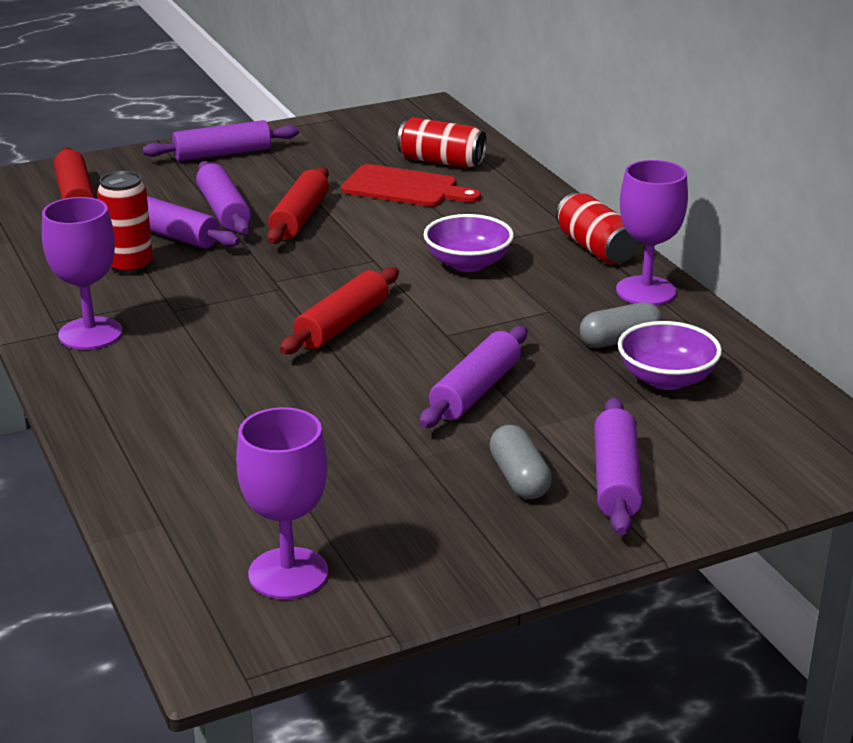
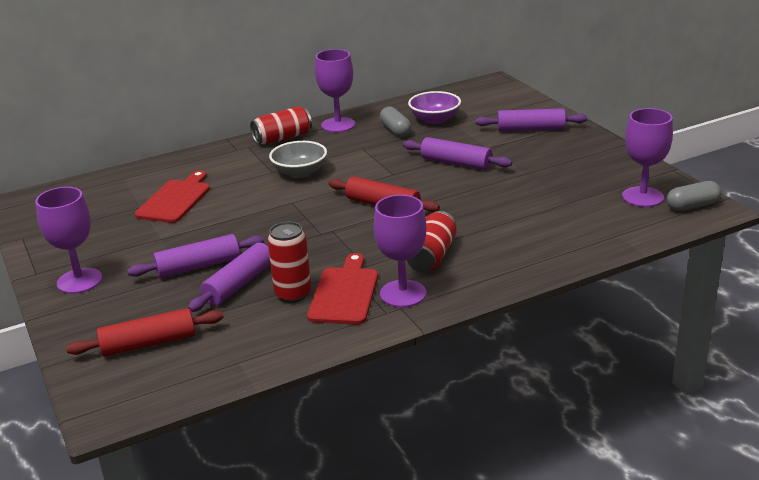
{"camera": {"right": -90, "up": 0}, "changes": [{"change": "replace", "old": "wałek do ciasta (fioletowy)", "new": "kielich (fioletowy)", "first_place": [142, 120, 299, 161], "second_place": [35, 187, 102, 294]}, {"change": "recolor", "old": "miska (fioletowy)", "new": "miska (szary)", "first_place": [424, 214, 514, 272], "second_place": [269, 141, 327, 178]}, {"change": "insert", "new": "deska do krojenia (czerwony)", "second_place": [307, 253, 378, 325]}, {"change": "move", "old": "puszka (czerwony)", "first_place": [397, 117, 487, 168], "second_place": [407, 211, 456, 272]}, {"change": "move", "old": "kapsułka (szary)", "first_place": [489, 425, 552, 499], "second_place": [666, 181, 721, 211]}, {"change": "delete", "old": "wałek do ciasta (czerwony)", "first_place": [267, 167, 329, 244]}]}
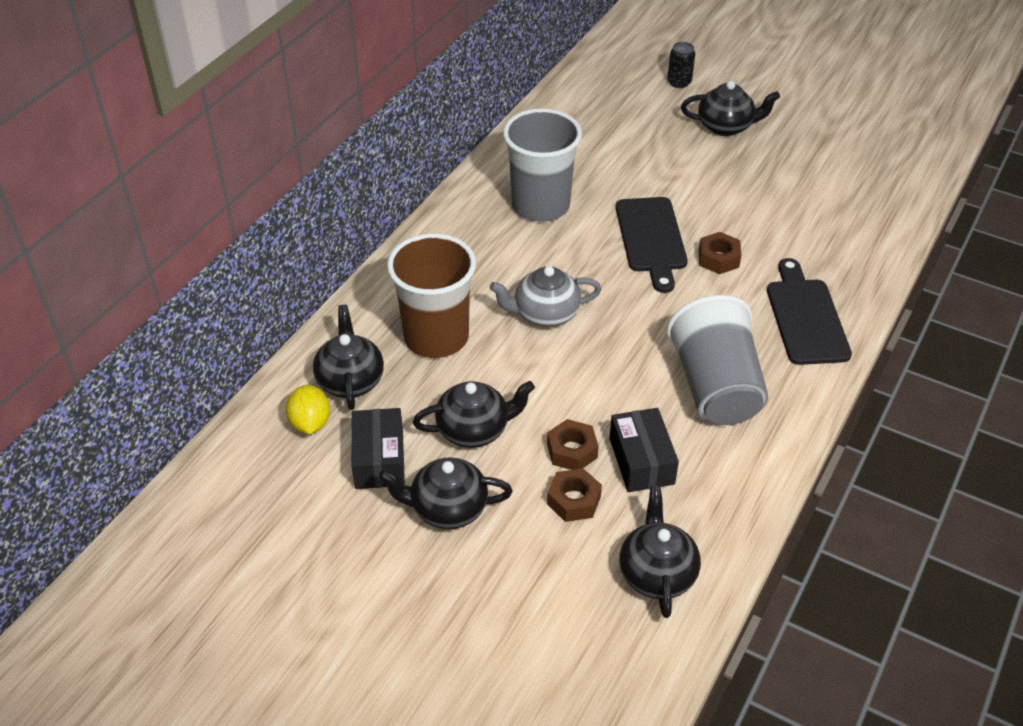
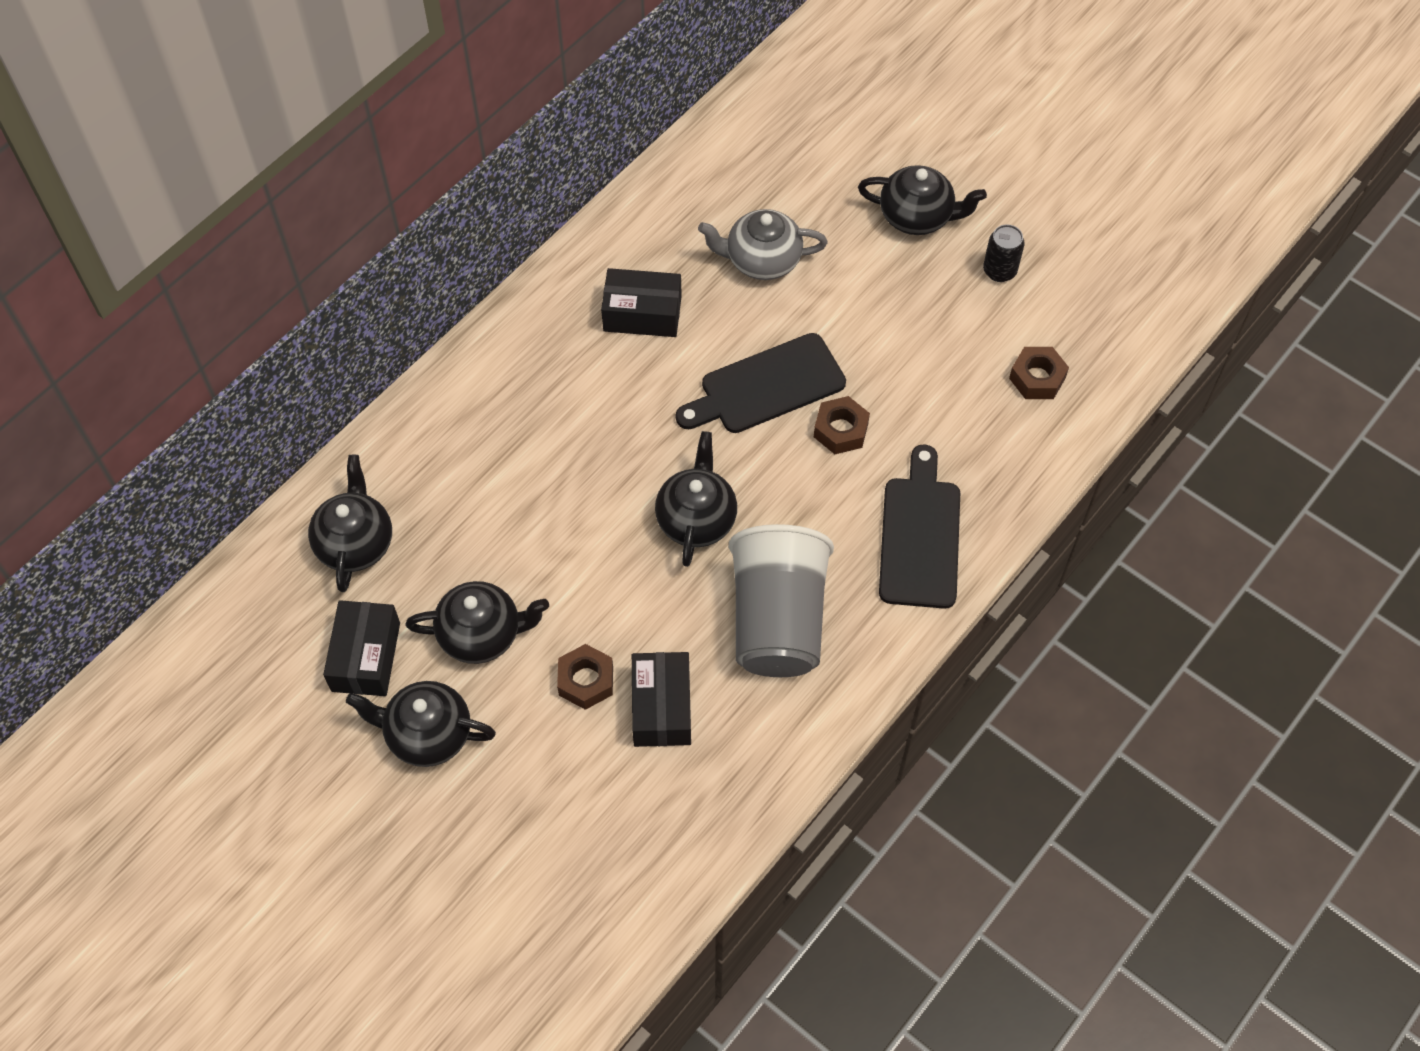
{"camera": {"right": 10, "up": 15}, "changes": [{"change": "replace", "old": "szklanka (szary)", "new": "pudełko (czarny)", "first_place": [503, 108, 582, 222], "second_place": [601, 268, 682, 337]}, {"change": "move", "old": "imbryk (czarny)", "first_place": [619, 486, 701, 618], "second_place": [655, 431, 737, 567]}, {"change": "rotate", "old": "deska do krojenia (czarny)", "first_place": [616, 197, 688, 293], "second_place": [676, 333, 846, 433], "degrees": 60}, {"change": "move", "old": "imbryk (szary)", "first_place": [489, 266, 601, 327], "second_place": [698, 209, 827, 280]}, {"change": "move", "old": "puszka (czarny)", "first_place": [667, 42, 695, 88], "second_place": [983, 224, 1024, 282]}, {"change": "move", "old": "nakrętka (brązowy)", "first_place": [547, 468, 602, 522], "second_place": [1009, 347, 1069, 399]}, {"change": "delete", "old": "cytryna (żółty)", "first_place": [286, 385, 330, 434]}, {"change": "delete", "old": "szklanka (brązowy)", "first_place": [387, 233, 476, 358]}]}
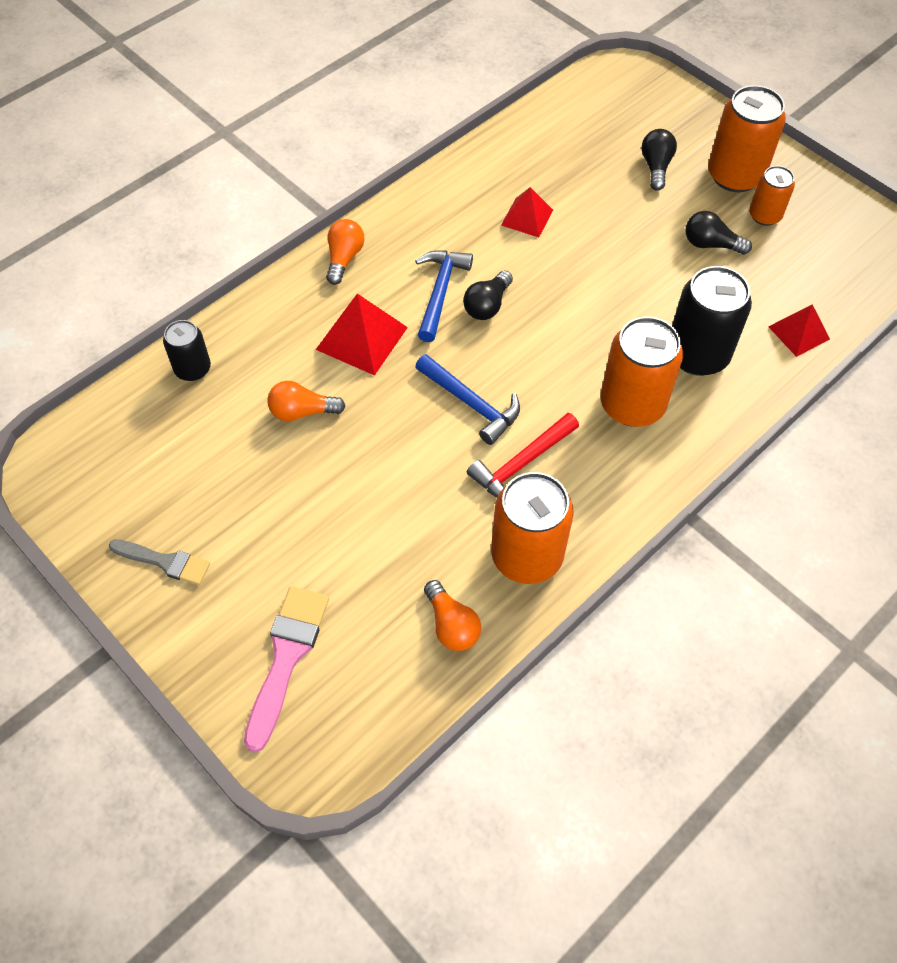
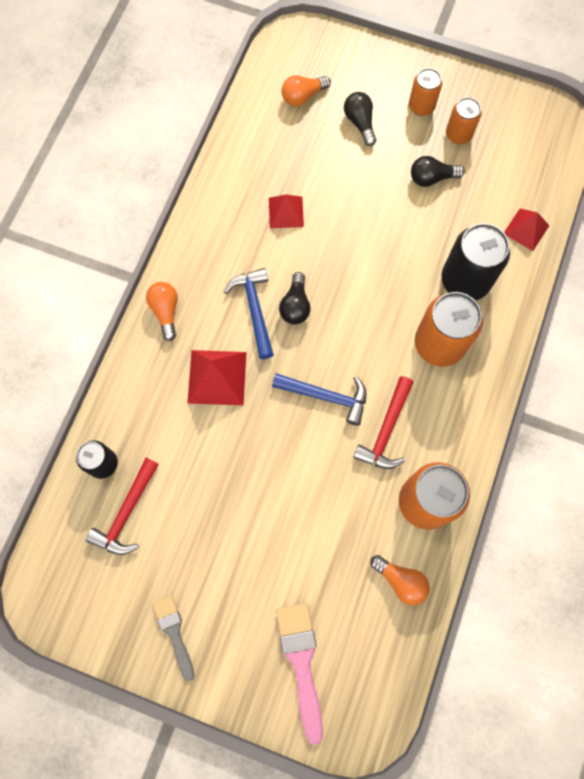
{"camera": {"right": -25, "up": 15}, "changes": [{"change": "insert", "new": "młotek (czerwony)", "second_place": [86, 458, 159, 555]}, {"change": "rotate", "old": "pędzel (szary)", "first_place": [109, 539, 210, 585], "second_place": [153, 595, 194, 682], "degrees": -105}, {"change": "move", "old": "żarówka (pomarańczowy)", "first_place": [267, 381, 346, 421], "second_place": [281, 75, 331, 106]}, {"change": "resize", "old": "puszka (pomarańczowy)", "first_place": [708, 85, 786, 192], "second_place": [409, 68, 442, 116], "factor": 0.57}]}
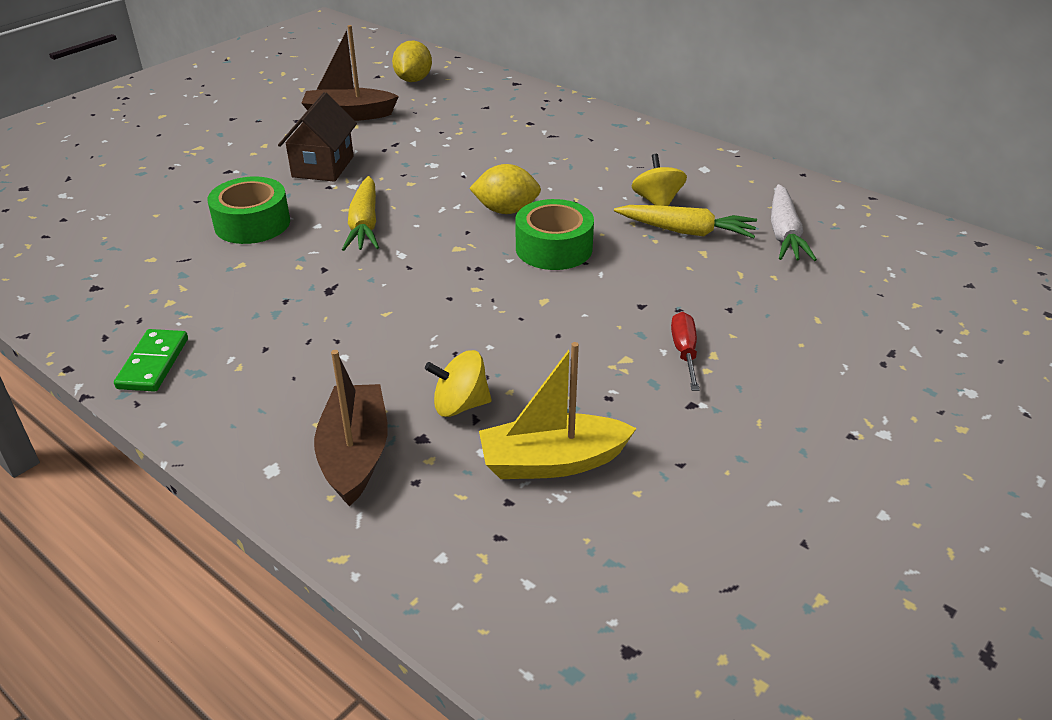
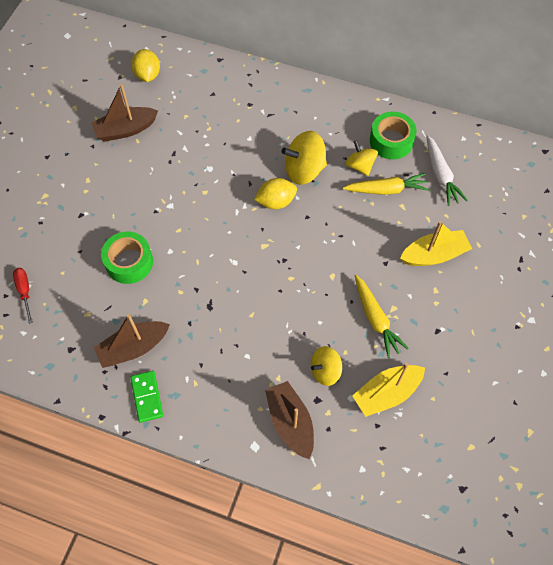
{"camera": {"right": -20, "up": 25}, "changes": [{"change": "move", "old": "śrubokręt (czerwony)", "first_place": [671, 312, 700, 391], "second_place": [13, 268, 33, 324]}, {"change": "insert", "new": "łódka (brązowy)", "second_place": [94, 314, 170, 368]}, {"change": "insert", "new": "bączek (żółty)", "second_place": [281, 131, 327, 185]}, {"change": "move", "old": "marchewka (żółty)", "first_place": [342, 176, 379, 251], "second_place": [355, 275, 409, 358]}, {"change": "move", "old": "taśma klejąca (zielony)", "first_place": [515, 199, 594, 270], "second_place": [370, 112, 417, 159]}, {"change": "insert", "new": "łódka (żółty)", "second_place": [400, 221, 472, 266]}, {"change": "delete", "old": "domek (brązowy)", "first_place": [278, 92, 357, 182]}]}
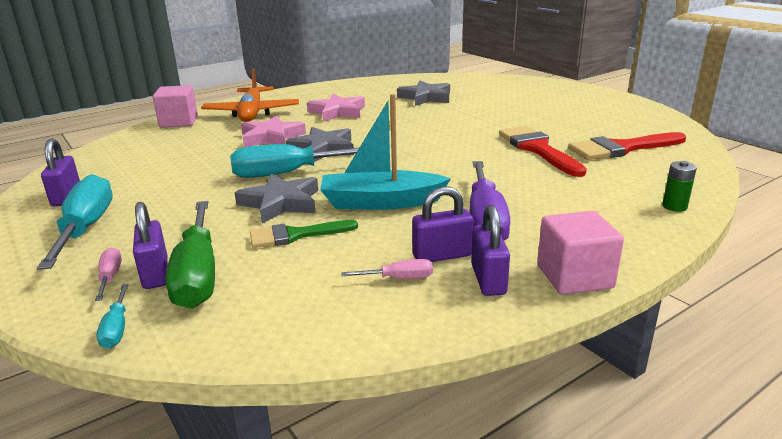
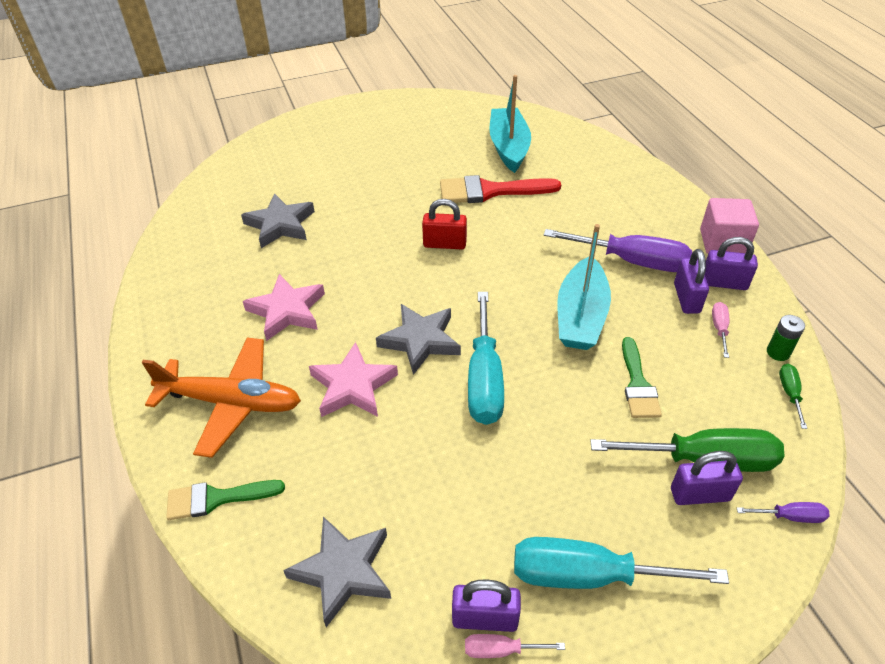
{"camera": {"right": -75, "up": 20}, "changes": [{"change": "replace", "old": "sześcian (różowy)", "new": "pędzel (zielony)", "first_place": [153, 85, 198, 128], "second_place": [166, 480, 285, 520]}, {"change": "move", "old": "gwiazda (szary)", "first_place": [235, 173, 318, 223], "second_place": [283, 516, 391, 627]}, {"change": "insert", "new": "kłódka (czerwony)", "second_place": [422, 199, 467, 249]}, {"change": "move", "old": "śrubokręt (różowy)", "first_place": [95, 247, 122, 301], "second_place": [465, 634, 565, 658]}, {"change": "replace", "old": "pędzel (czerwony)", "new": "łódka (turkusowy)", "first_place": [568, 132, 686, 160], "second_place": [490, 75, 531, 173]}, {"change": "recolor", "old": "śrubokręt (turkusowy)", "new": "śrubokręt (fioletowy)", "first_place": [96, 284, 128, 348], "second_place": [737, 502, 829, 523]}, {"change": "move", "old": "bateria (zielony)", "first_place": [662, 161, 697, 212], "second_place": [767, 315, 805, 361]}, {"change": "insert", "new": "śrubokręt (zielony)", "second_place": [779, 364, 807, 429]}]}
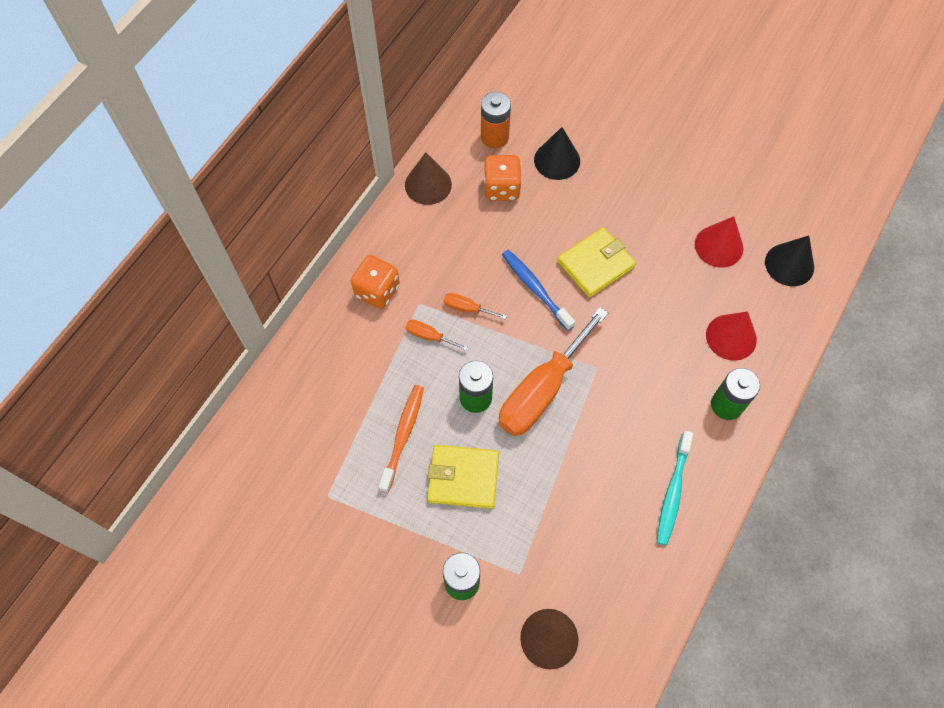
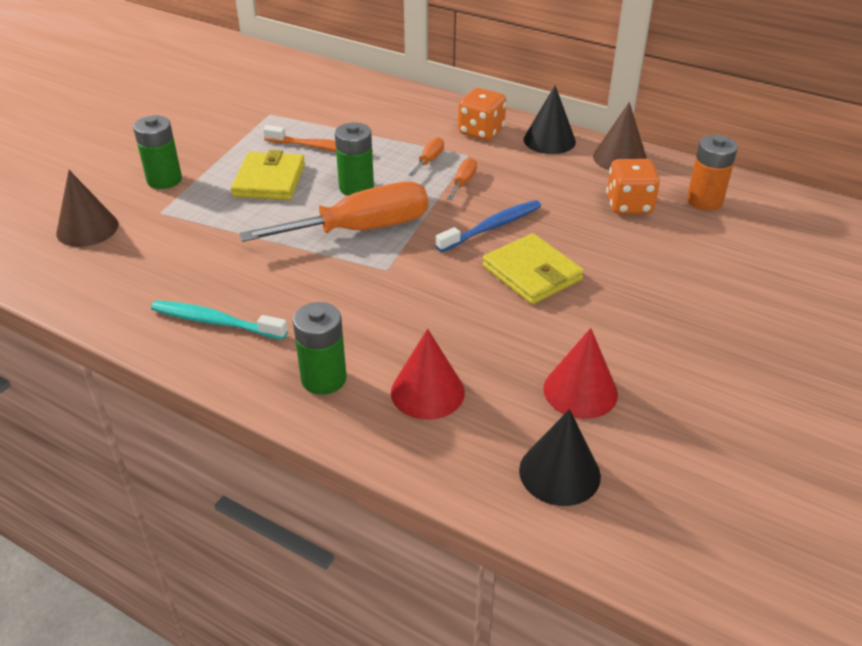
{"camera": {"right": 90, "up": -25}, "changes": [{"change": "rotate", "old": "śrubokręt (pomarańczowy)", "first_place": [498, 307, 608, 436], "second_place": [239, 182, 428, 242], "degrees": 120}, {"change": "move", "old": "stożek (czarny)", "first_place": [534, 127, 580, 180], "second_place": [524, 85, 576, 154]}]}
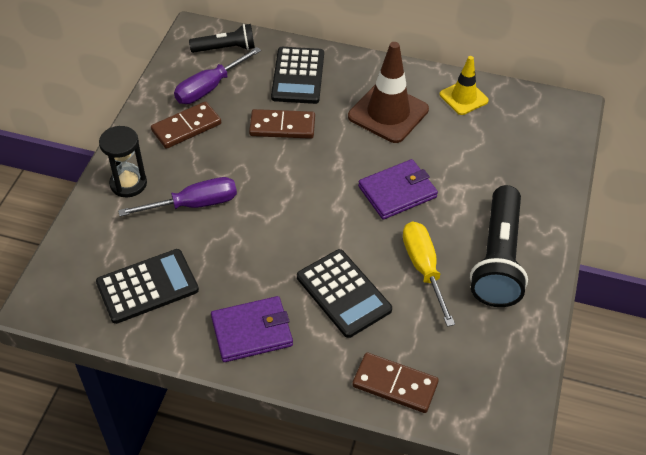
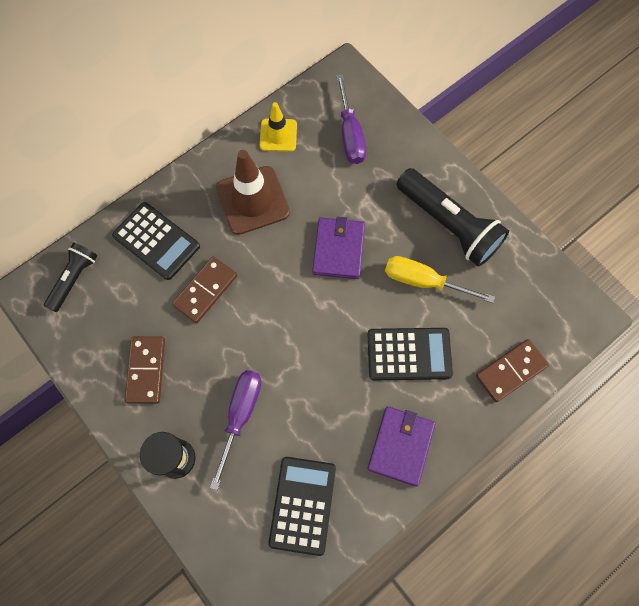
{"camera": {"right": -55, "up": 20}, "changes": [{"change": "move", "old": "śrubokręt (fioletowy)", "first_place": [174, 47, 261, 104], "second_place": [336, 74, 366, 164]}]}
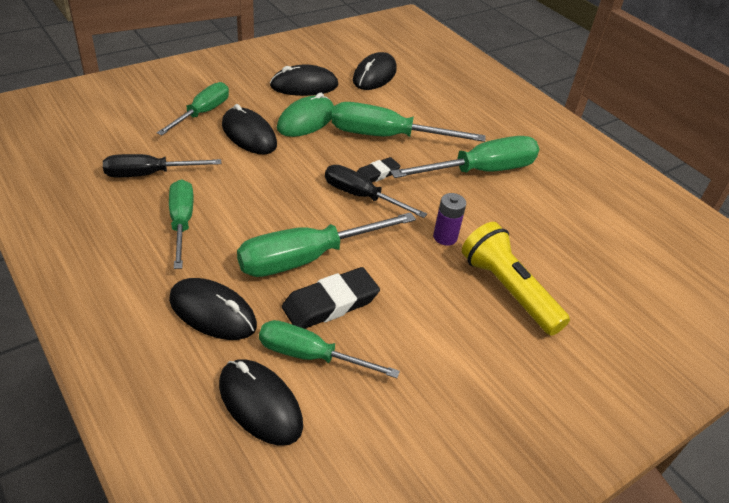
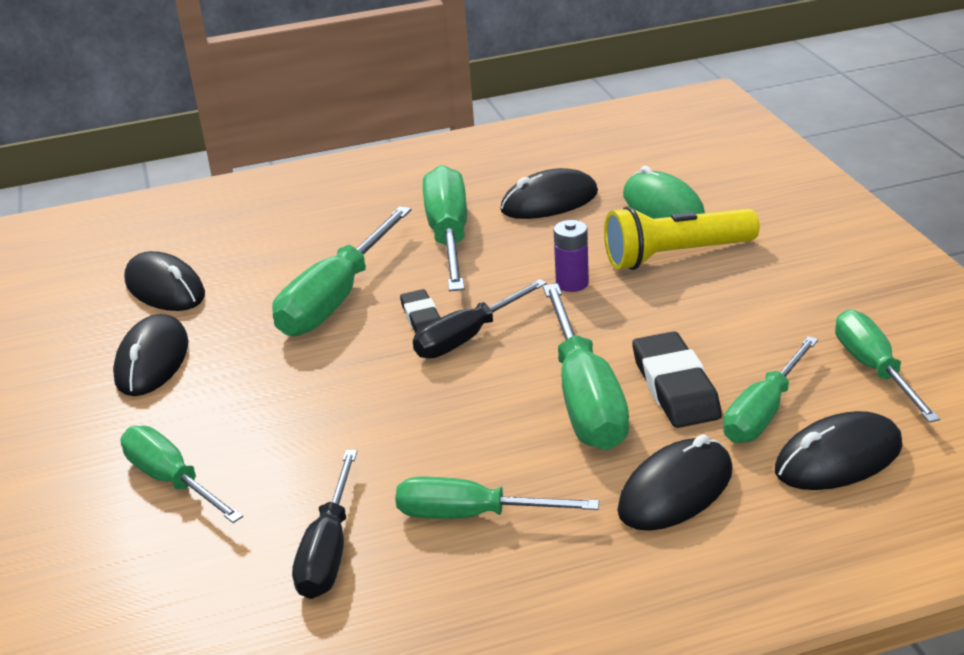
{"camera": {"right": -65, "up": -10}, "changes": [{"change": "move", "old": "myszka (czarny)", "first_place": [222, 104, 277, 154], "second_place": [500, 168, 598, 219]}, {"change": "move", "old": "myszka (zielony)", "first_place": [277, 93, 334, 137], "second_place": [623, 166, 705, 219]}, {"change": "insert", "new": "śrubokręt (zielony)", "second_place": [835, 309, 940, 423]}]}
